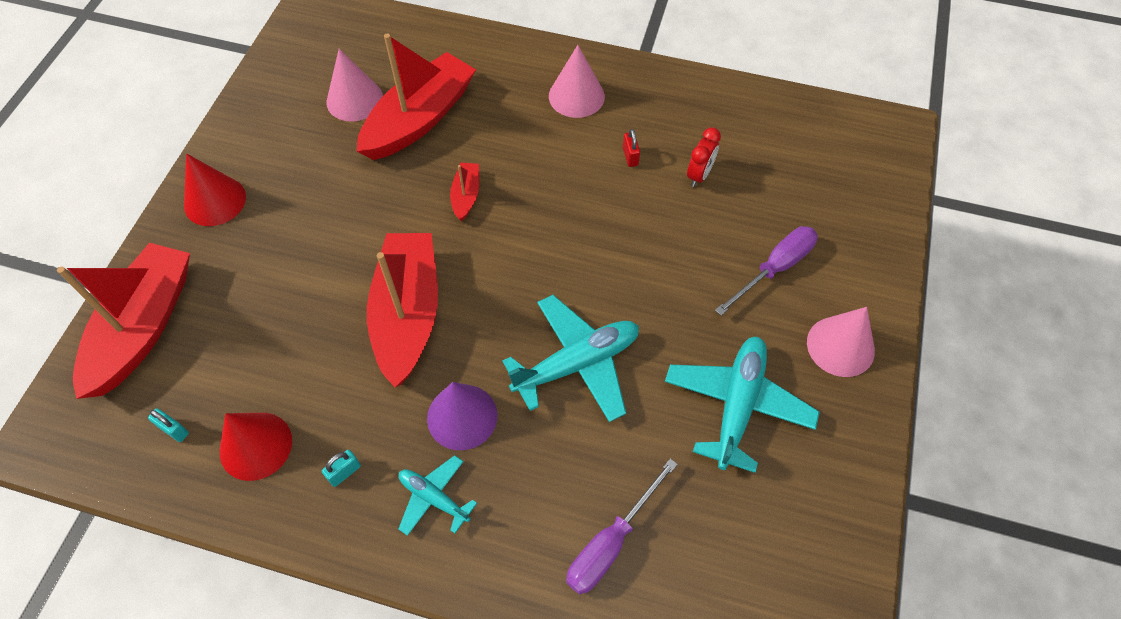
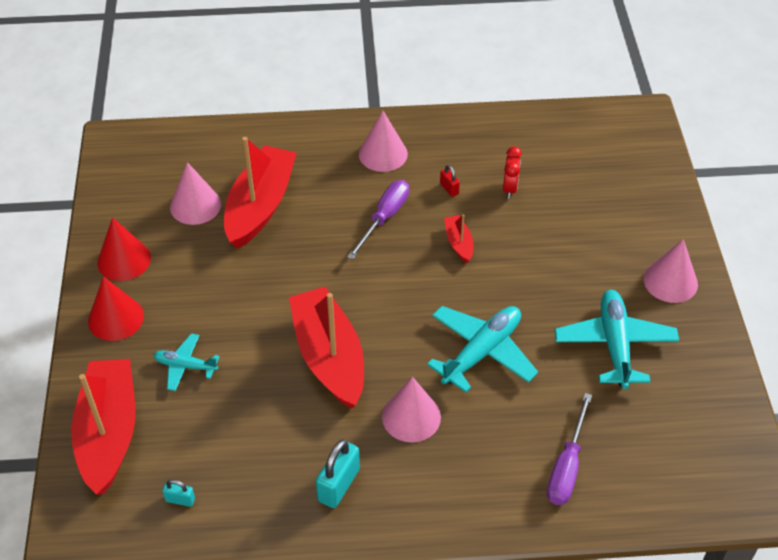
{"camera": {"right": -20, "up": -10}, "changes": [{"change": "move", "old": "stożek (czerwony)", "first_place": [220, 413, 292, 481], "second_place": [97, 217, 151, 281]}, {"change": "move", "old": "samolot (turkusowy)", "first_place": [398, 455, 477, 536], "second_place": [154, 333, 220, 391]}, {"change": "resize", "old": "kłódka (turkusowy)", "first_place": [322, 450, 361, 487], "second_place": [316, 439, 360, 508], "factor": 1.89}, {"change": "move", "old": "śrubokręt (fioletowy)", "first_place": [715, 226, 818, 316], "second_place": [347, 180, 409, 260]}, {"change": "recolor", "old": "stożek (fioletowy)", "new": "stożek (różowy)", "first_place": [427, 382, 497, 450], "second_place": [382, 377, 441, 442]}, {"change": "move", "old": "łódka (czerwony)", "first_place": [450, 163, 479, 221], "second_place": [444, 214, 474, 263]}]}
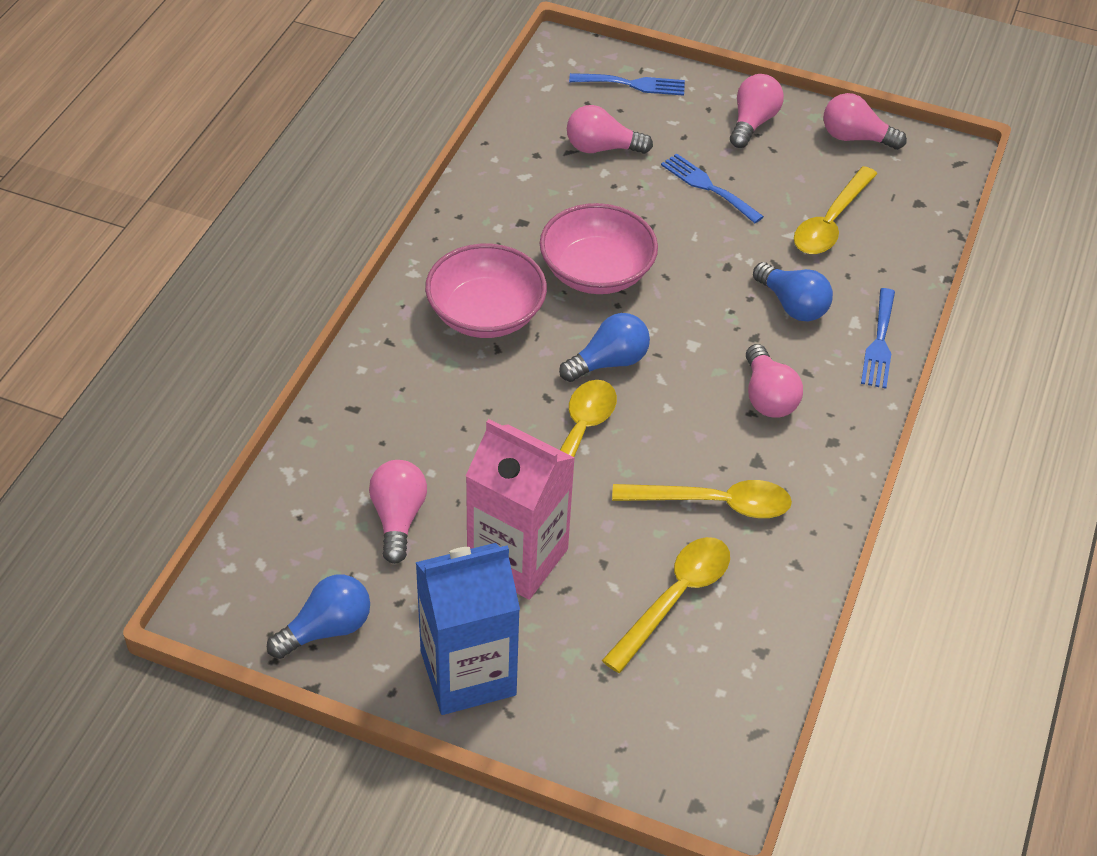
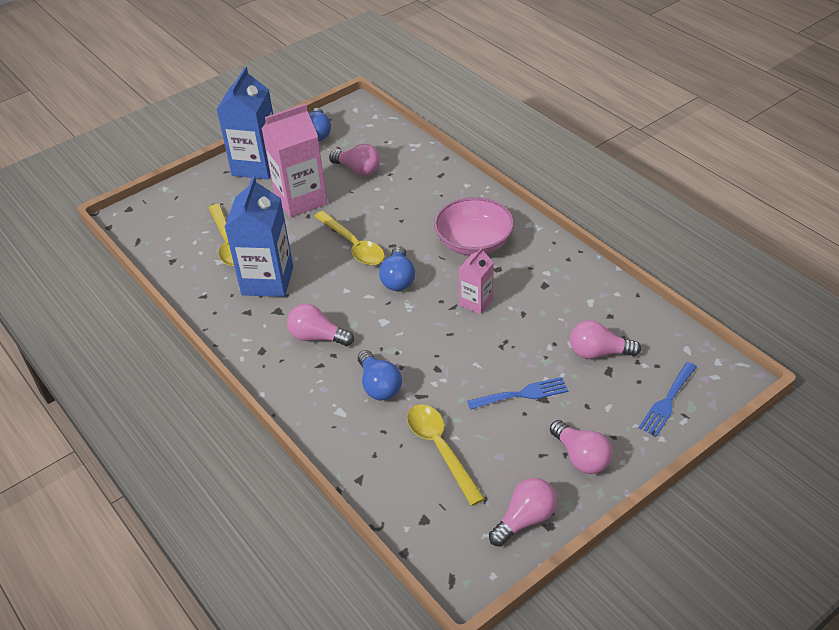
{"camera": {"right": 125, "up": -5}, "changes": [{"change": "replace", "old": "łyżka (żółty)", "new": "karton mleka (niebieski)", "first_place": [612, 480, 792, 518], "second_place": [225, 176, 293, 297]}, {"change": "rotate", "old": "żarówka (niebieski)", "first_place": [753, 262, 833, 322], "second_place": [358, 350, 402, 400], "degrees": -105}, {"change": "replace", "old": "miska (różowy)", "new": "karton mleka (różowy)", "first_place": [540, 203, 658, 294], "second_place": [459, 247, 494, 314]}, {"change": "rotate", "old": "żarówka (różowy)", "first_place": [567, 105, 653, 154], "second_place": [570, 320, 641, 359], "degrees": -120}, {"change": "delete", "old": "widelec (niebieski)", "first_place": [861, 288, 895, 389]}]}
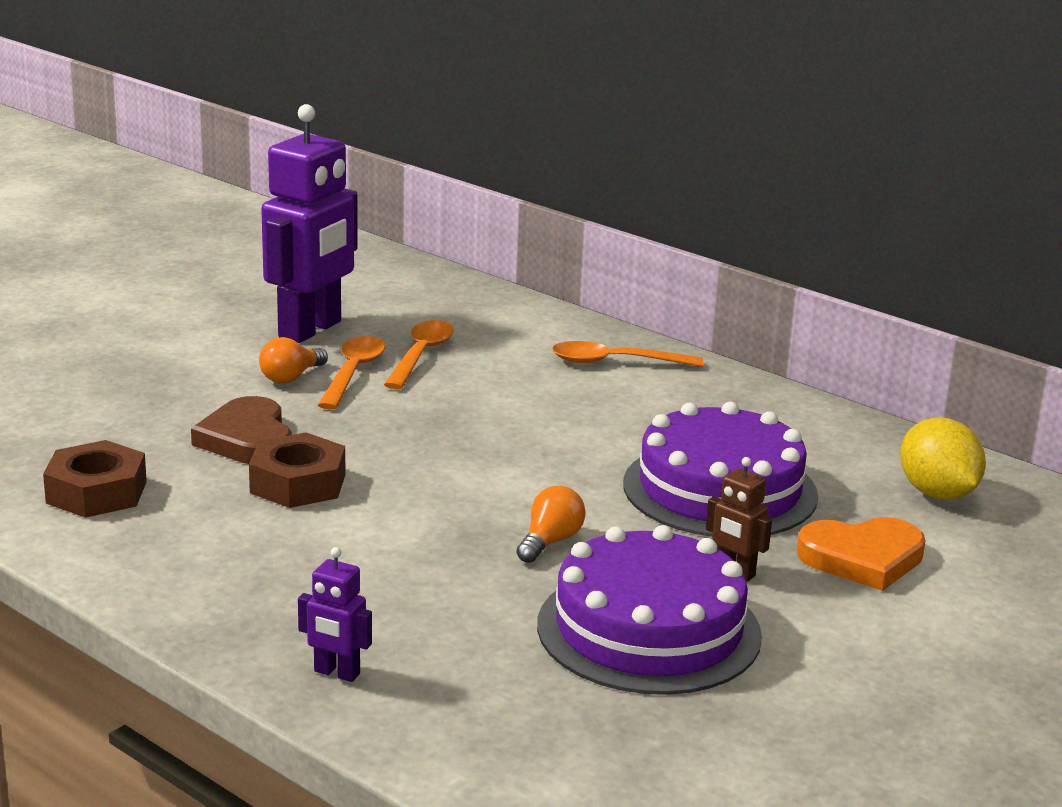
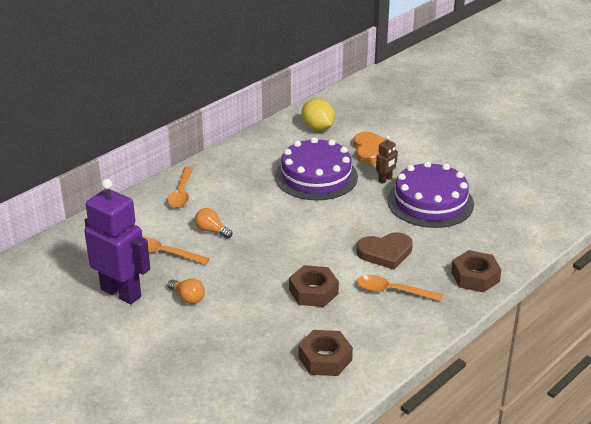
{"camera": {"right": -85, "up": 10}, "changes": [{"change": "move", "old": "żarówka (pomarańczowy)", "first_place": [516, 486, 586, 563], "second_place": [195, 208, 232, 239]}, {"change": "rotate", "old": "cytryna (żółty)", "first_place": [900, 418, 986, 499], "second_place": [302, 98, 335, 131], "degrees": 75}, {"change": "move", "old": "serce (brązowy)", "first_place": [191, 396, 292, 464], "second_place": [356, 232, 413, 270]}, {"change": "move", "old": "łyżka (pomarańczowy)", "first_place": [318, 336, 385, 410], "second_place": [357, 275, 443, 301]}, {"change": "replace", "old": "robot (fioletowy)", "new": "nakrętka (brązowy)", "first_place": [298, 547, 372, 682], "second_place": [451, 250, 501, 292]}]}
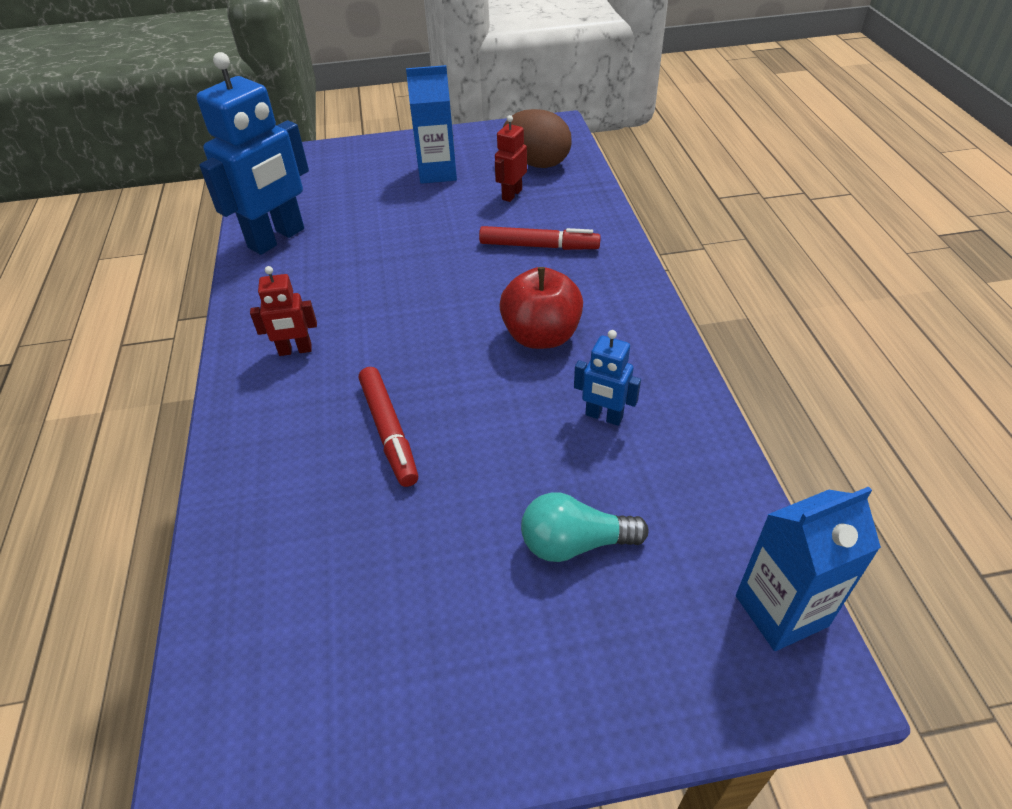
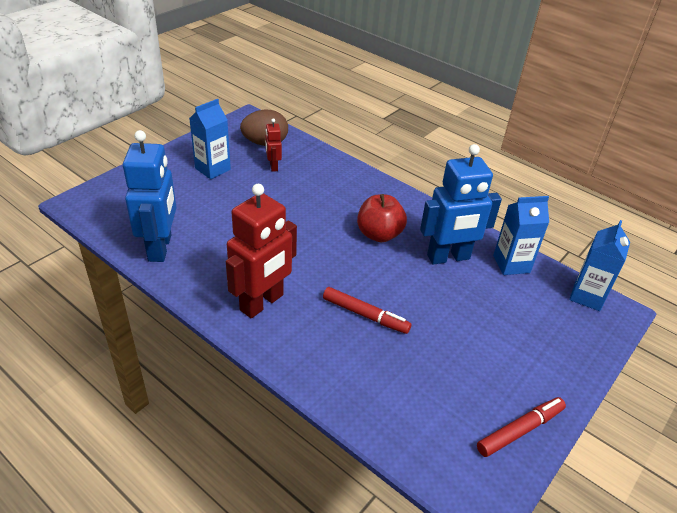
{"camera": {"right": -45, "up": -5}, "changes": [{"change": "resize", "old": "robot (czerwony)", "first_place": [250, 266, 317, 356], "second_place": [226, 184, 297, 318], "factor": 2.09}, {"change": "resize", "old": "robot (niebieski)", "first_place": [574, 330, 641, 426], "second_place": [420, 144, 502, 265], "factor": 2.09}, {"change": "move", "old": "flamaster (czerwony)", "first_place": [479, 226, 601, 250], "second_place": [477, 397, 566, 457]}, {"change": "insert", "new": "karton mleka (niebieski)", "second_place": [493, 196, 549, 275]}, {"change": "delete", "old": "żarówka (turkusowy)", "first_place": [521, 492, 649, 562]}]}
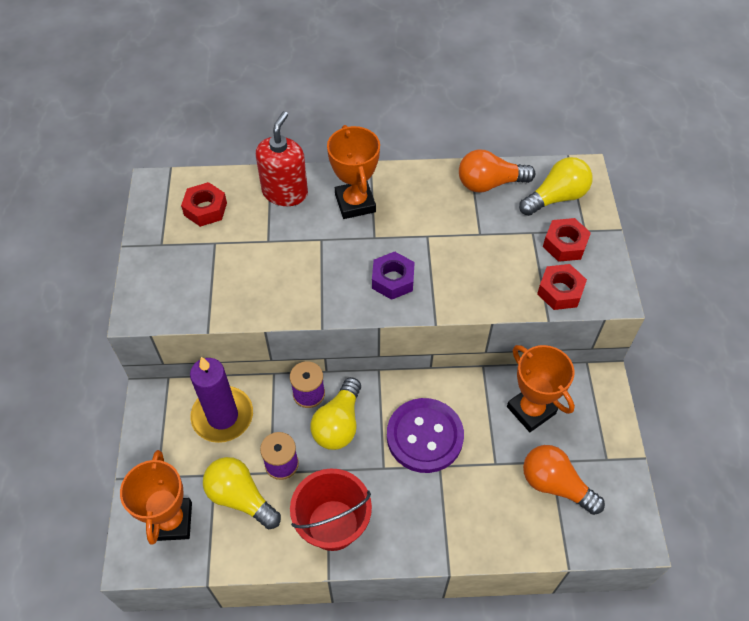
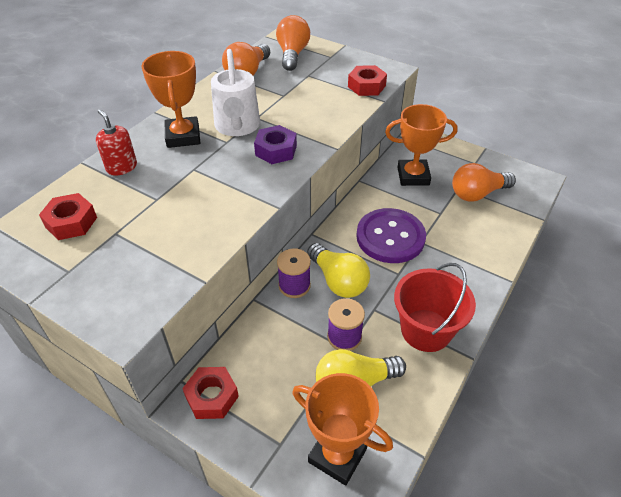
{"camera": {"right": -55, "up": -10}, "changes": [{"change": "resize", "old": "dozownik mydła (czerwony)", "first_place": [256, 111, 308, 206], "second_place": [96, 109, 137, 176], "factor": 0.65}, {"change": "rotate", "old": "puchar (pomarańczowy)", "first_place": [327, 125, 380, 219], "second_place": [141, 51, 200, 148], "degrees": 60}, {"change": "move", "old": "nakrętka (czerwony)", "first_place": [543, 218, 591, 262], "second_place": [182, 367, 239, 419]}, {"change": "insert", "new": "konewka (biały)", "second_place": [211, 49, 260, 136]}, {"change": "recolor", "old": "żarówka (żółty)", "new": "żarówka (pomarańczowy)", "first_place": [519, 157, 593, 216], "second_place": [276, 15, 310, 71]}, {"change": "delete", "old": "świeca (fioletowy)", "first_place": [190, 357, 253, 443]}]}
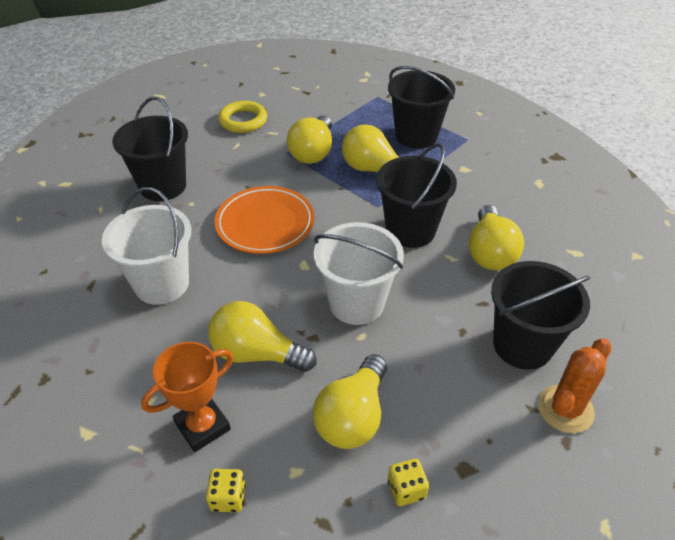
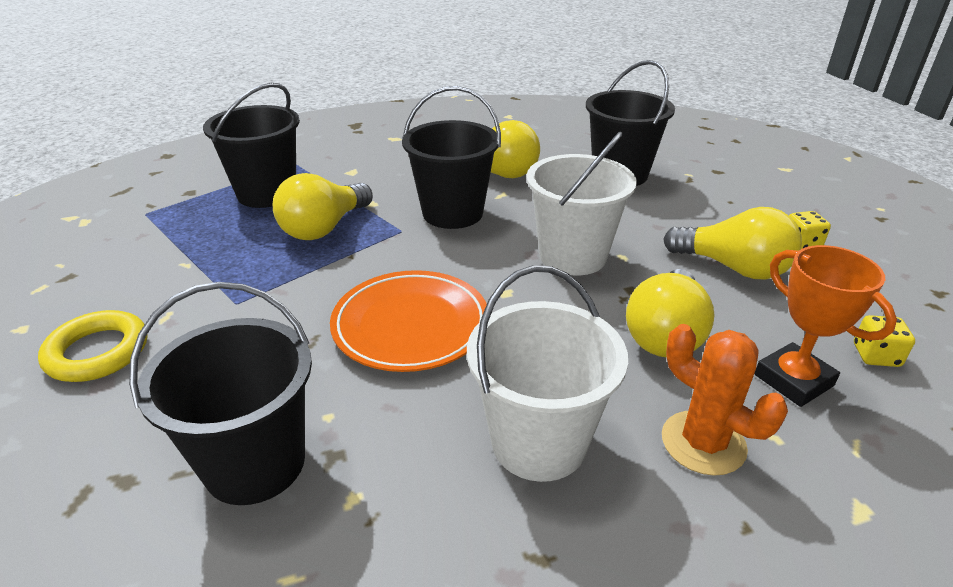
{"camera": {"right": -85, "up": -10}, "changes": [{"change": "move", "old": "kaktus (pomarańczowy)", "first_place": [538, 338, 612, 433], "second_place": [662, 324, 788, 476]}, {"change": "delete", "old": "żarówka (żółty)", "first_place": [287, 115, 332, 164]}]}
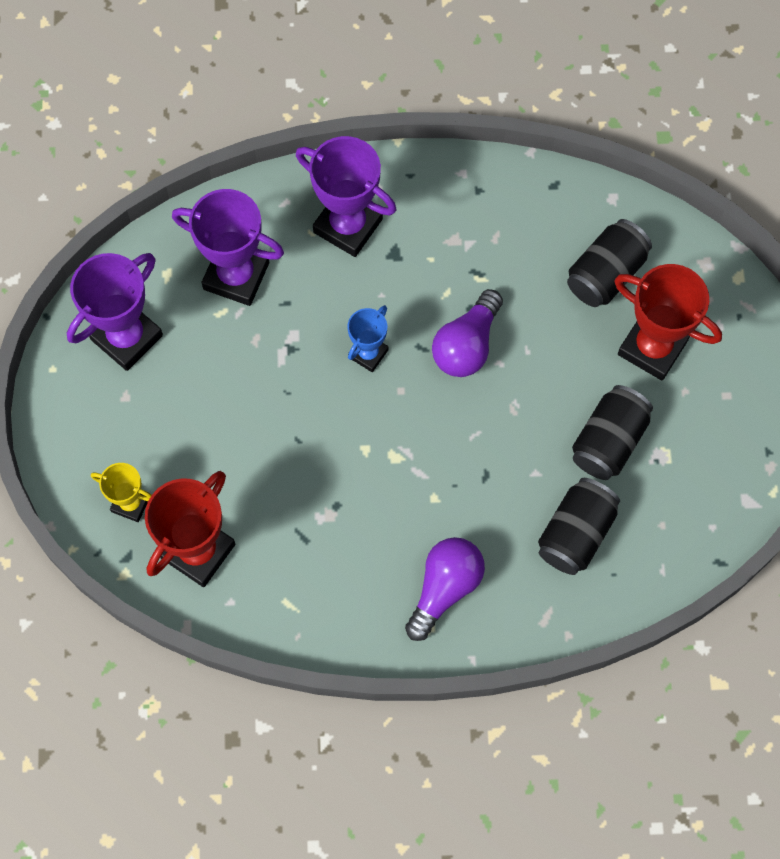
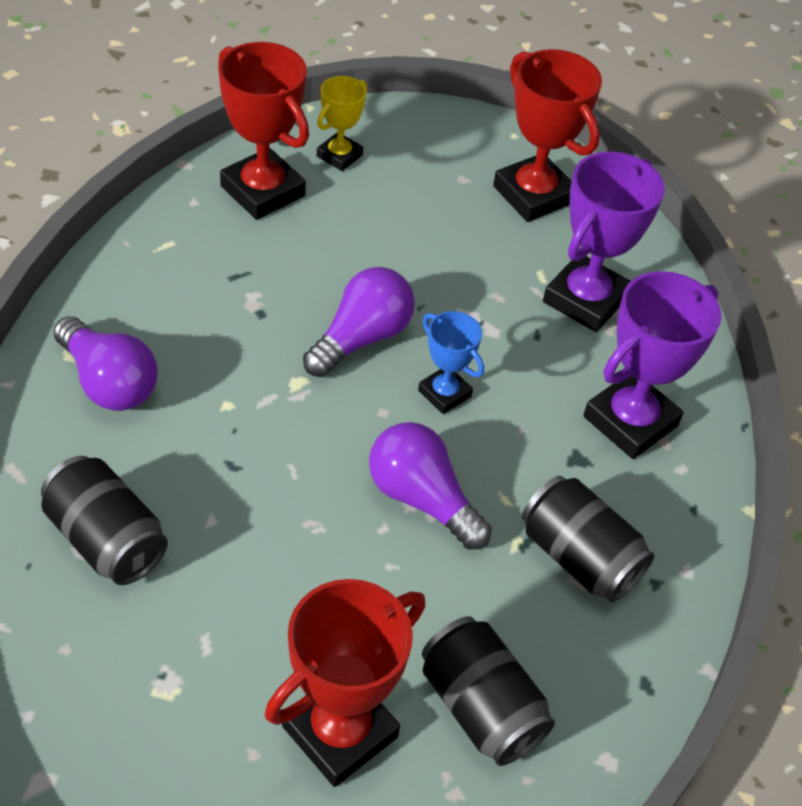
{"camera": {"right": 100, "up": -20}, "changes": [{"change": "insert", "new": "żarówka (fioletowy)", "second_place": [303, 267, 415, 377]}, {"change": "recolor", "old": "puchar (fioletowy)", "new": "puchar (czerwony)", "first_place": [67, 253, 163, 371], "second_place": [493, 49, 602, 222]}, {"change": "move", "old": "puszka (czarny)", "first_place": [572, 385, 653, 480], "second_place": [522, 476, 655, 603]}]}
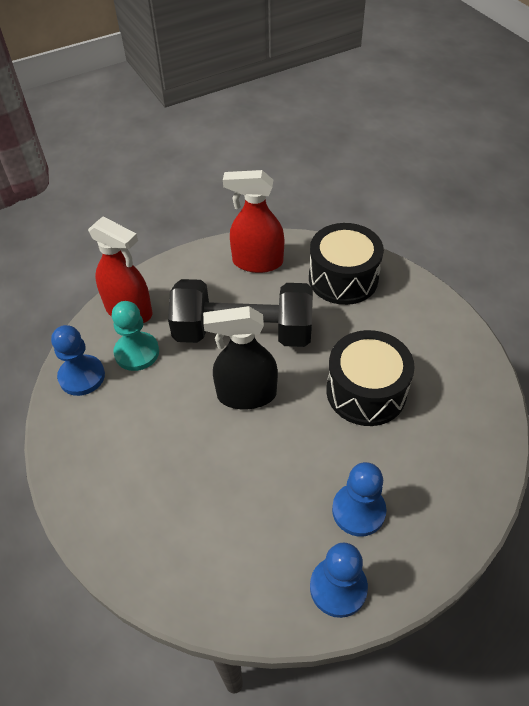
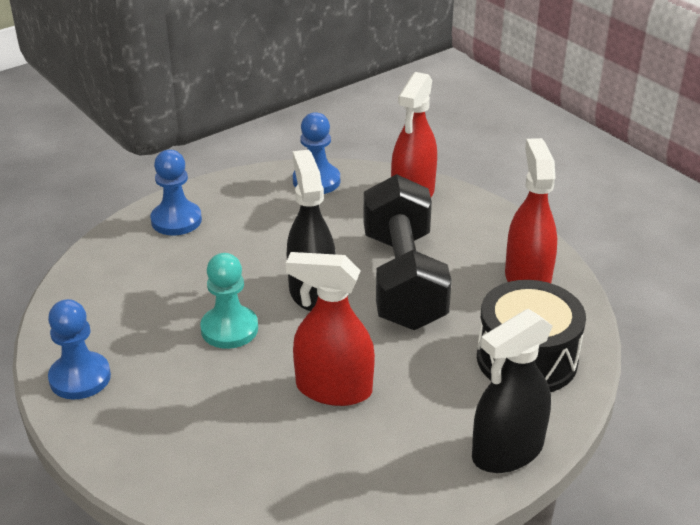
{"camera": {"right": 80, "up": -15}, "changes": [{"change": "move", "old": "pionek (niebieski)", "first_place": [332, 462, 386, 537], "second_place": [151, 150, 202, 236]}, {"change": "move", "old": "pionek (turkusowy)", "first_place": [112, 301, 159, 371], "second_place": [200, 253, 258, 349]}, {"change": "replace", "old": "bęben (czarny)", "new": "spryskiwacz (czerwony)", "first_place": [326, 330, 415, 426], "second_place": [286, 252, 375, 406]}, {"change": "insert", "new": "spryskiwacz (czarny)", "second_place": [472, 309, 553, 473]}]}
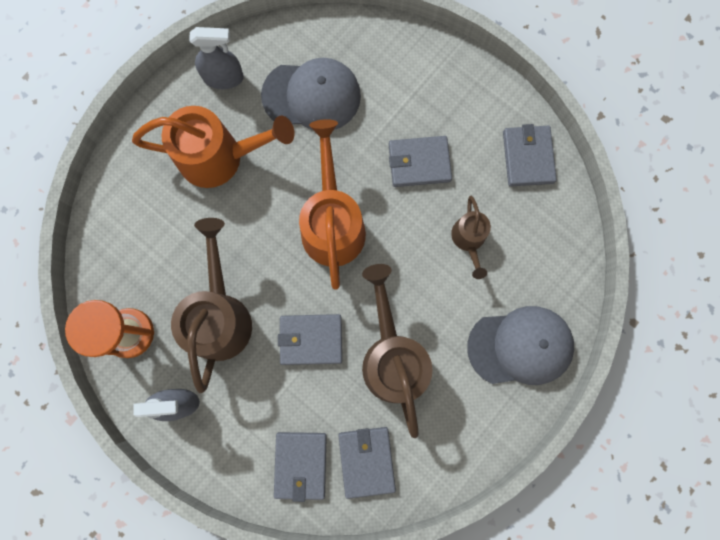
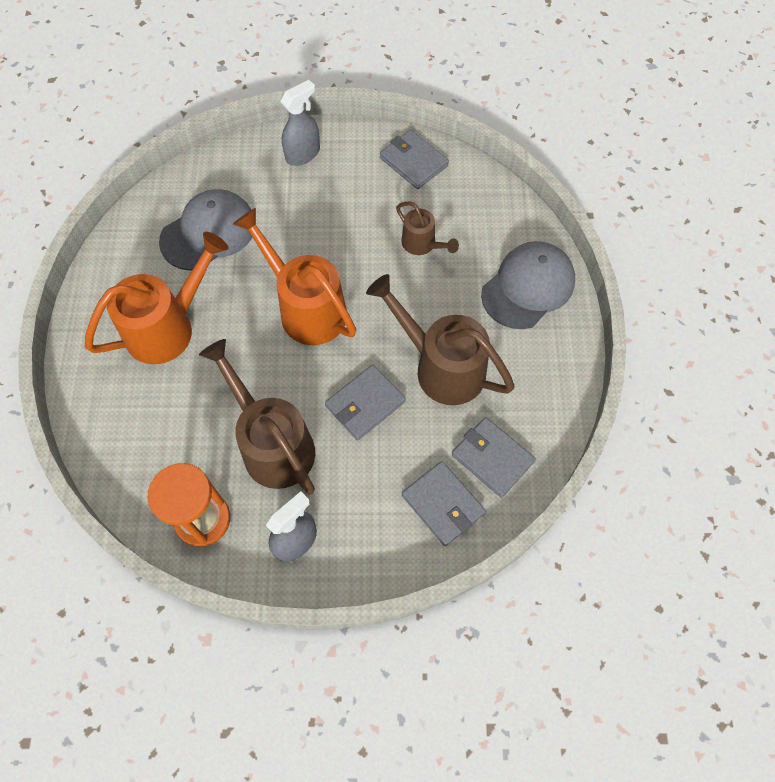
{"camera": {"right": -40, "up": -15}, "changes": [{"change": "move", "old": "spryskiwacz (szary)", "first_place": [189, 27, 244, 89], "second_place": [280, 80, 320, 166]}, {"change": "delete", "old": "portfel (szary)", "first_place": [389, 136, 452, 187]}]}
